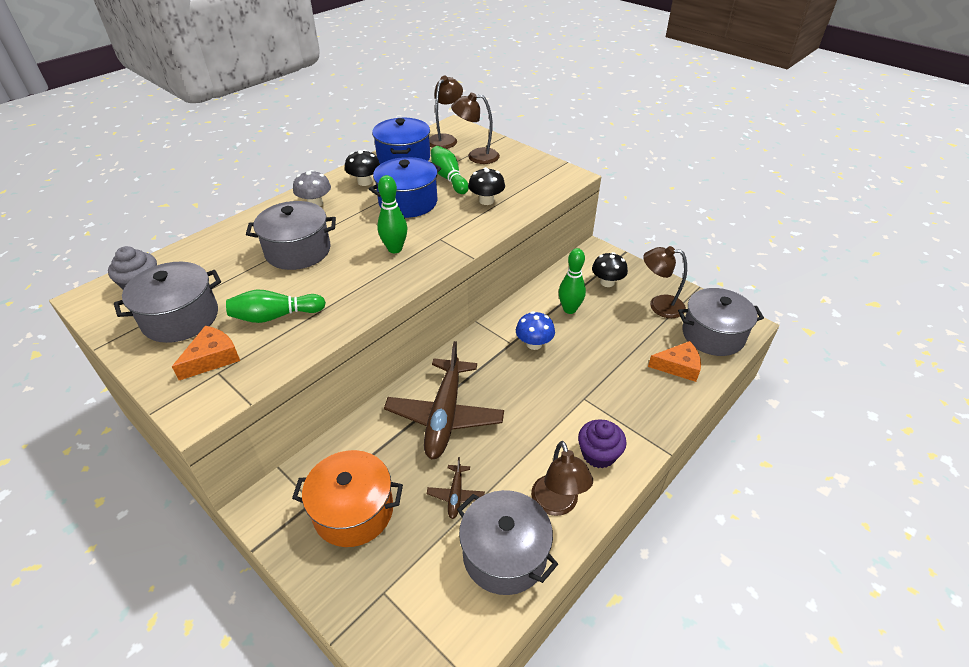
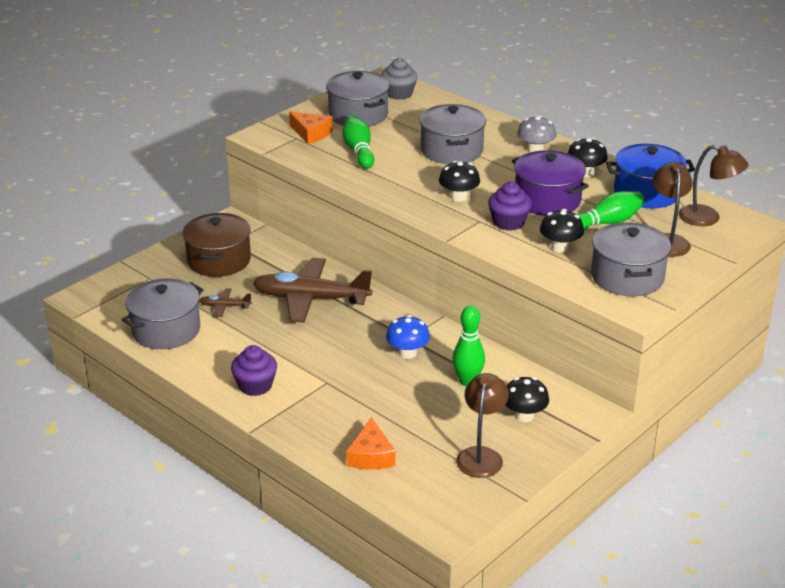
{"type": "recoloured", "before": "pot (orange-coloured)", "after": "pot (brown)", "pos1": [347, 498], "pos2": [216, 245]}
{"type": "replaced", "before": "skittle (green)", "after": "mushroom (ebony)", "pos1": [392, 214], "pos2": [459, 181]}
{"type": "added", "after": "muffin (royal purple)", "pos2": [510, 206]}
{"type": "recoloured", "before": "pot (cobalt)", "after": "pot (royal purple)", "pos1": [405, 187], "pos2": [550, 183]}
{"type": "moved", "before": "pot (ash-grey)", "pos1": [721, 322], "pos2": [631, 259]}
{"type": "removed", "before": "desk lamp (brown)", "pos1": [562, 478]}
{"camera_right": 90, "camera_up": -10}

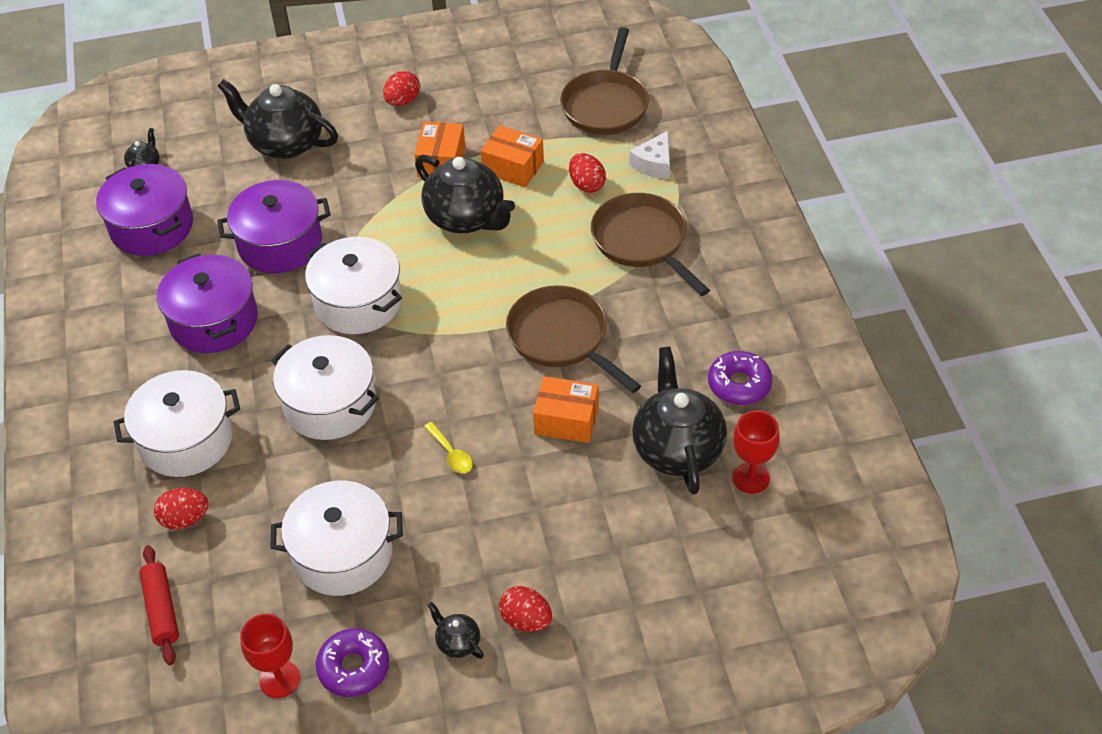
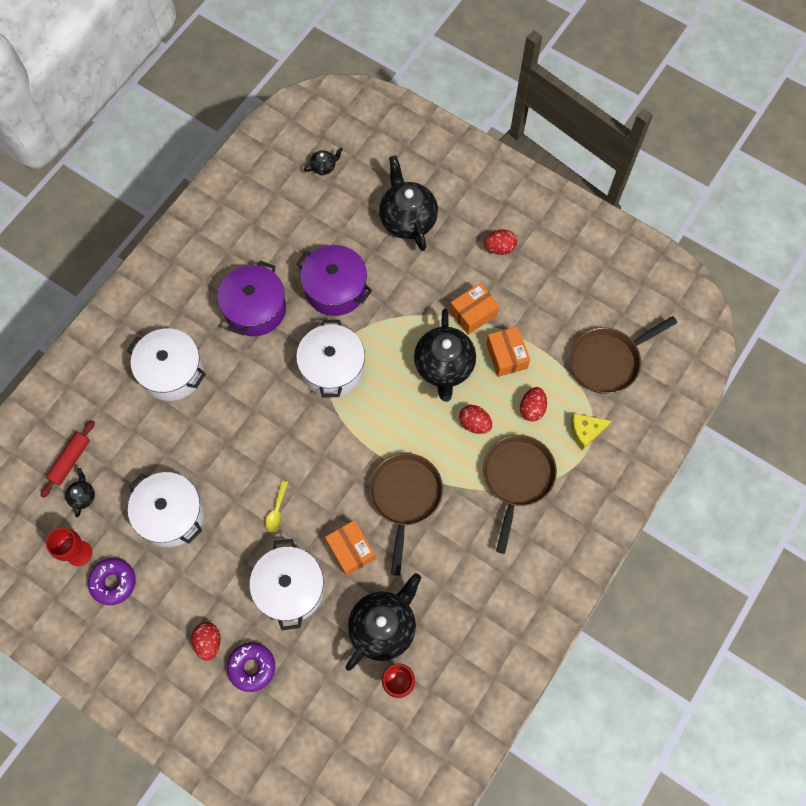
{"type": "moved", "before": "china teapot (ebony)", "pos1": [456, 630], "pos2": [80, 492]}
{"type": "moved", "before": "glazed donut (royal purple)", "pos1": [740, 378], "pos2": [251, 667]}
{"type": "moved", "before": "pot (pure white)", "pos1": [325, 387], "pos2": [286, 584]}
{"type": "moved", "before": "egg (crimson)", "pos1": [181, 508], "pos2": [475, 419]}
{"type": "recoloured", "before": "cheese wedge (pure white)", "after": "cheese wedge (yellow)", "pos1": [649, 155], "pos2": [591, 432]}
{"type": "removed", "before": "pot (royal purple)", "pos1": [144, 210]}
{"camera_right": 45, "camera_up": 20}

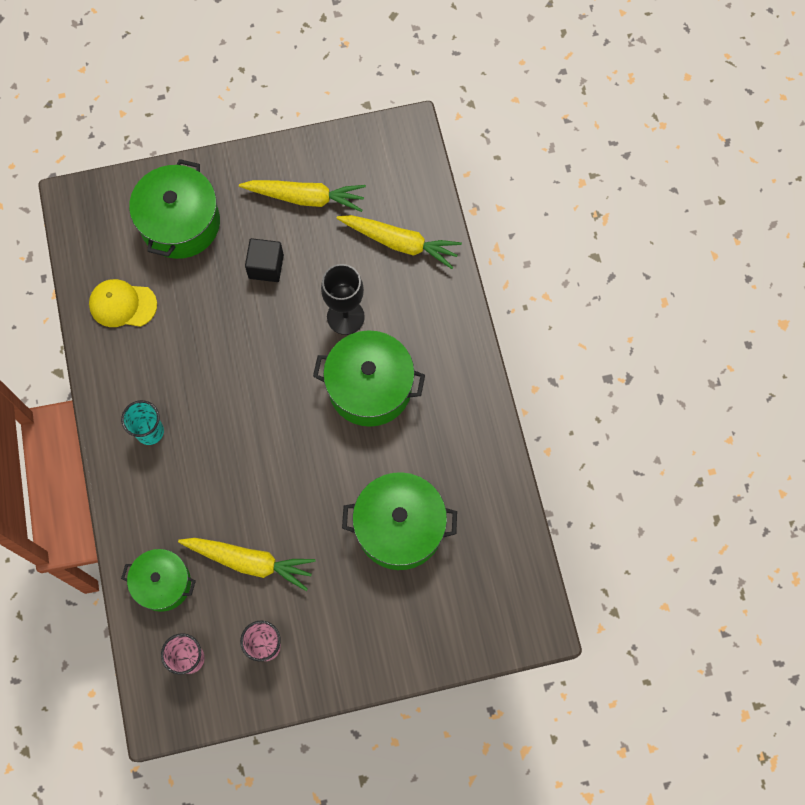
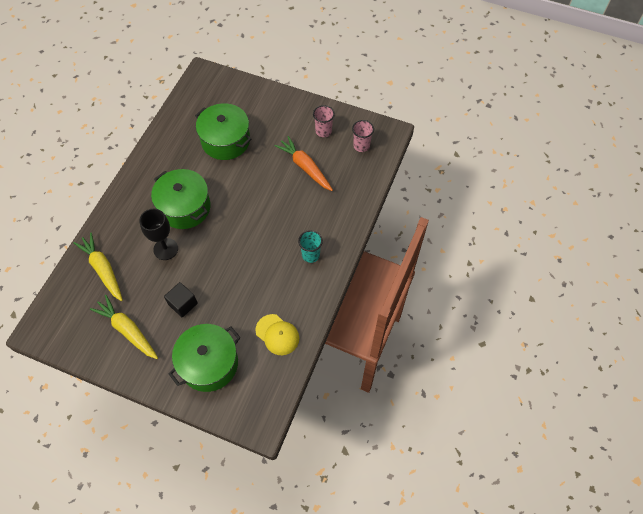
{"type": "recoloured", "before": "root vegetable (yellow)", "after": "root vegetable (orange-coloured)", "pos1": [247, 564], "pos2": [303, 163]}
{"type": "removed", "before": "pot (green)", "pos1": [158, 580]}
{"camera_right": -145, "camera_up": -10}

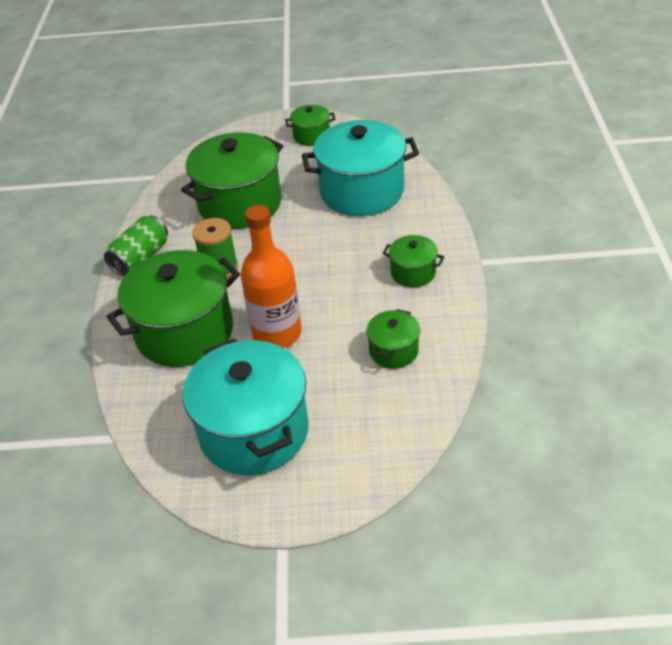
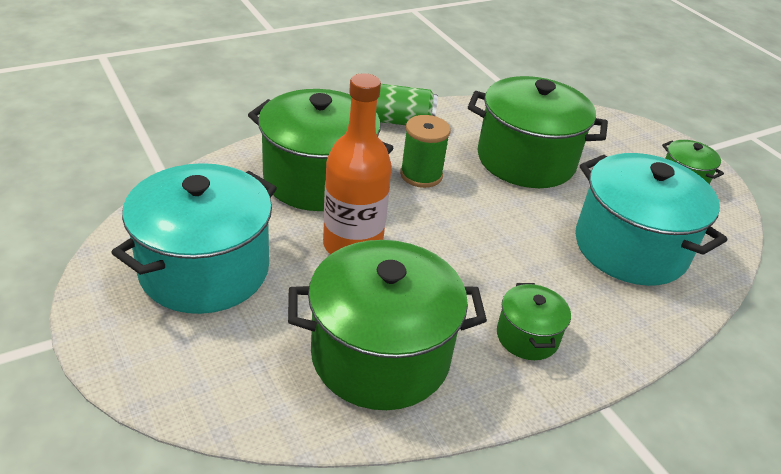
{"type": "resized", "before": "pot (green)", "pos1": [393, 339], "pos2": [387, 325], "scale": 2.08}
{"camera_right": 55, "camera_up": -5}

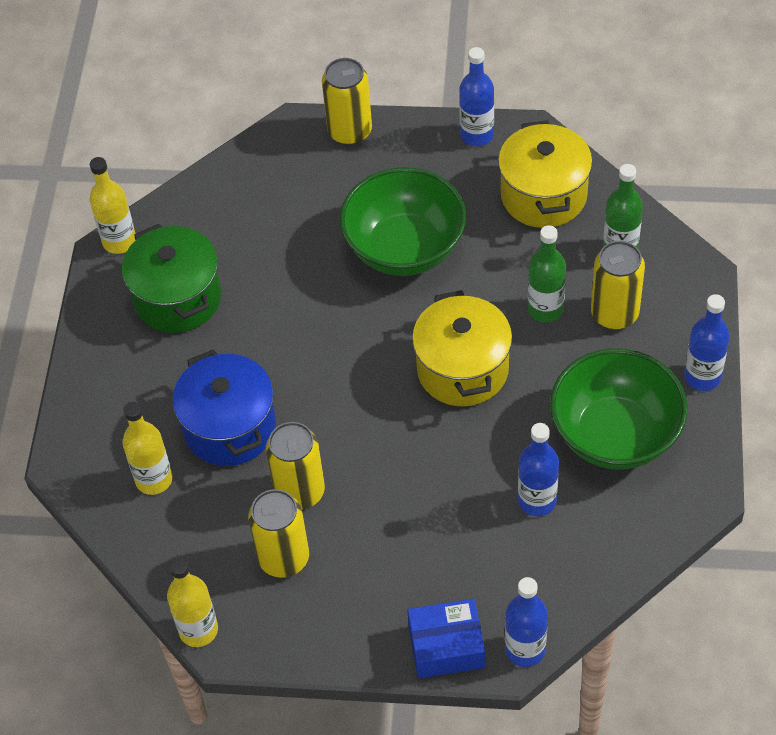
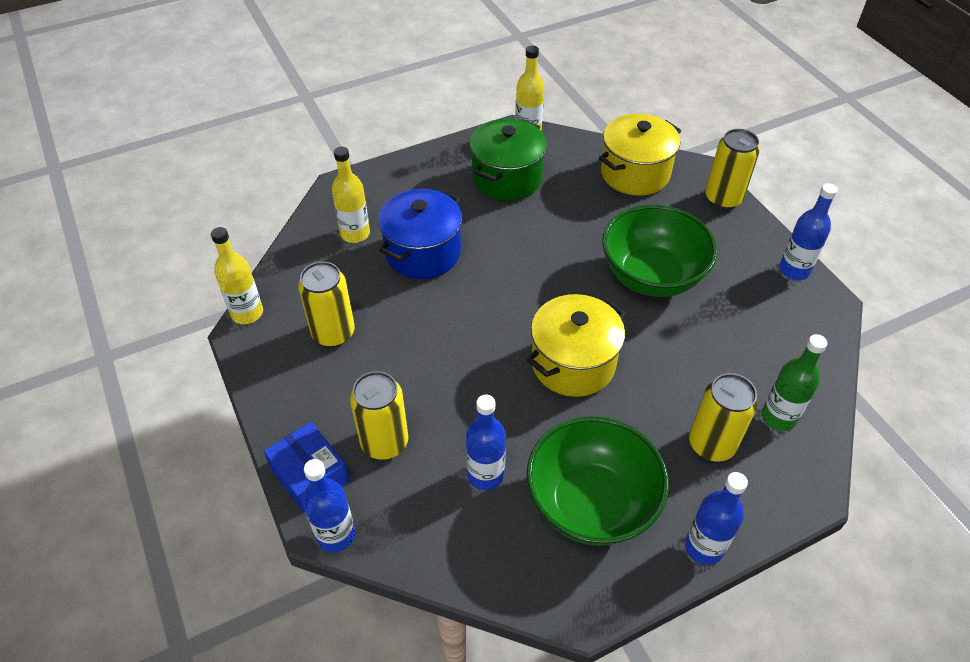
{"type": "moved", "before": "soda can (yellow)", "pos1": [295, 466], "pos2": [379, 415]}
{"type": "moved", "before": "pot (yellow)", "pos1": [545, 174], "pos2": [640, 155]}
{"type": "removed", "before": "drink bottle (green)", "pos1": [547, 274]}
{"camera_right": 55, "camera_up": -5}

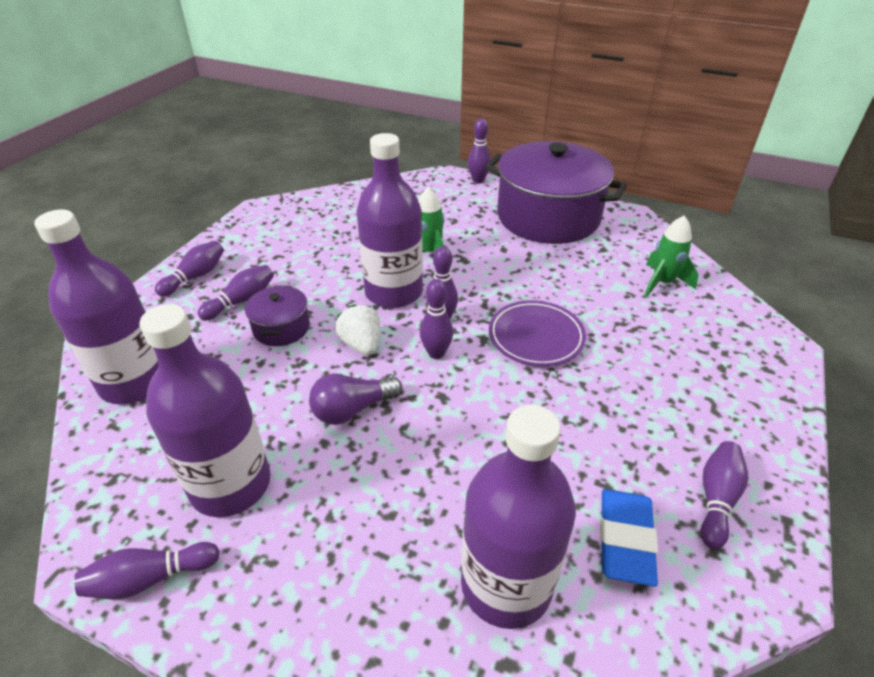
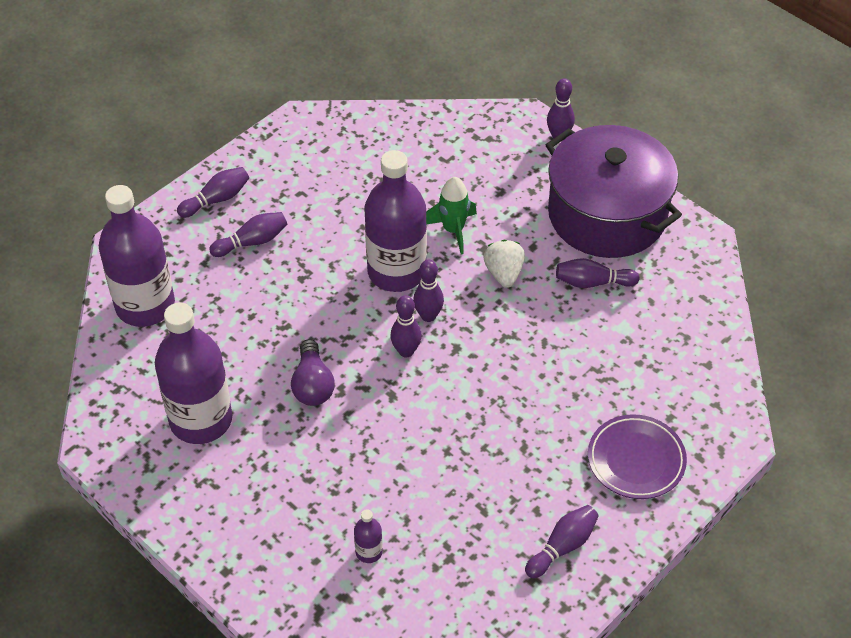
{"type": "turned", "before": "bulb (royal purple)", "pos1": [355, 399], "pos2": [313, 372], "turn": -90}
{"type": "resized", "before": "drink bottle (royal purple)", "pos1": [518, 517], "pos2": [368, 536], "scale": 0.4}
{"type": "moved", "before": "strawberry (pure white)", "pos1": [357, 330], "pos2": [504, 264]}
{"type": "moved", "before": "skittle (royal purple)", "pos1": [147, 571], "pos2": [597, 273]}
{"type": "moved", "before": "dinner plate (royal purple)", "pos1": [537, 333], "pos2": [637, 456]}
{"type": "removed", "before": "pot (royal purple)", "pos1": [277, 316]}
{"type": "removed", "before": "pencil eraser (cobalt)", "pos1": [629, 538]}
{"type": "removed", "before": "toy rocket (green)", "pos1": [671, 256]}
{"camera_right": 20, "camera_up": 10}

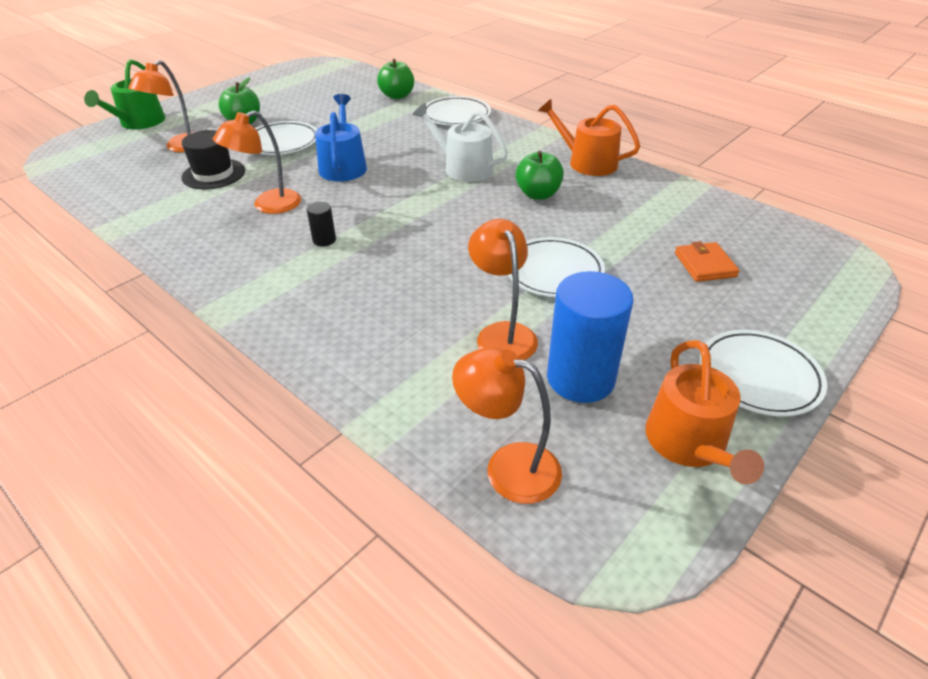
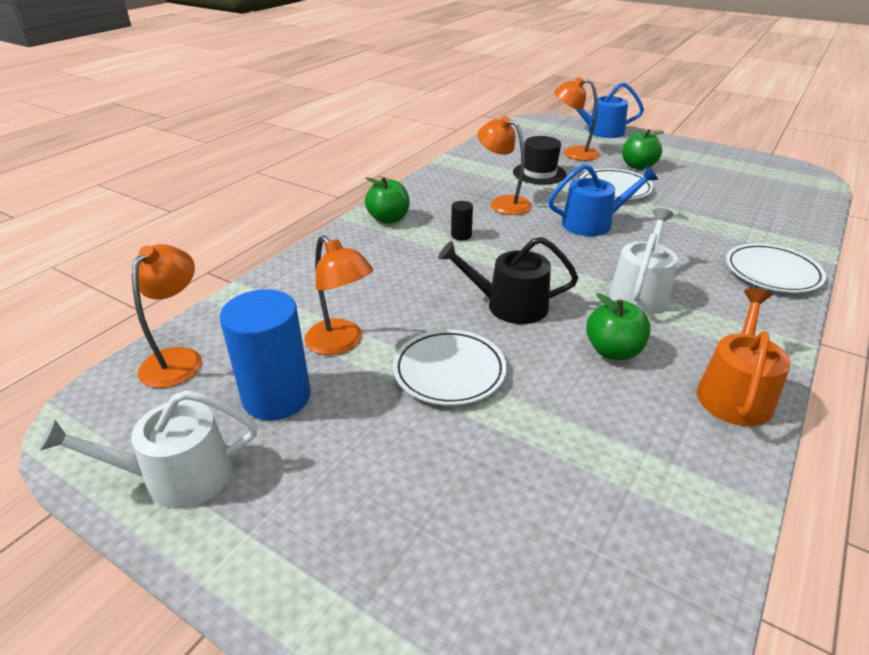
{"type": "recoloured", "before": "sprinkling can (orange-coloured)", "after": "sprinkling can (pure white)", "pos1": [704, 412], "pos2": [148, 449]}
{"type": "turned", "before": "desk lamp (orange-coloured)", "pos1": [503, 289], "pos2": [339, 295], "turn": 75}
{"type": "moved", "before": "toy apple (green)", "pos1": [395, 79], "pos2": [387, 200]}
{"type": "added", "after": "sprinkling can (ebony)", "pos2": [508, 280]}
{"type": "recoloured", "before": "sprinkling can (green)", "after": "sprinkling can (cobalt)", "pos1": [124, 94], "pos2": [610, 110]}
{"type": "removed", "before": "billfold (orange-coloured)", "pos1": [707, 261]}
{"type": "removed", "before": "dinner plate (pure white)", "pos1": [763, 373]}
{"camera_right": 80, "camera_up": -5}

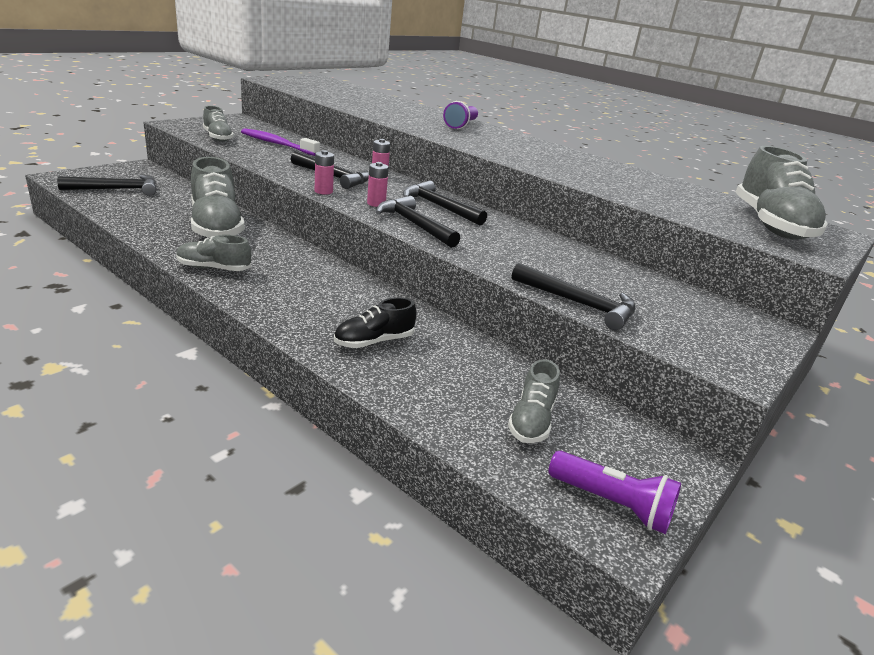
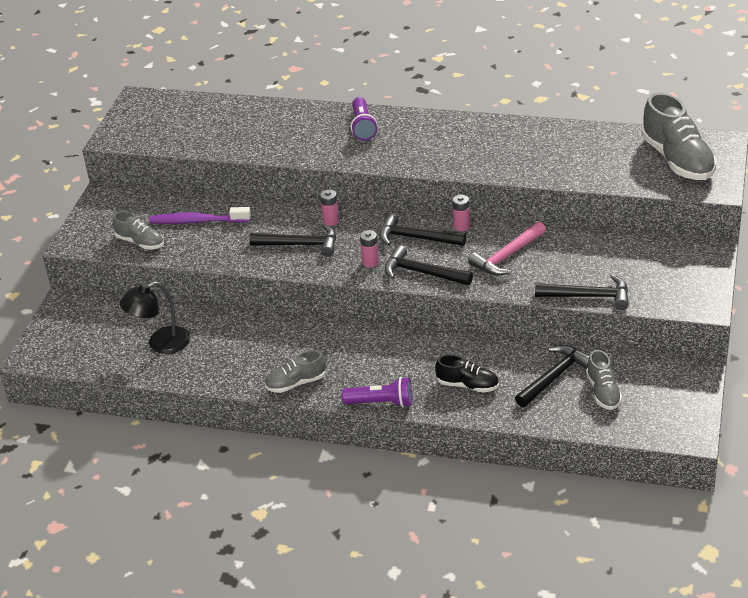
{"type": "added", "after": "desk lamp (ebony)", "pos2": [155, 317]}
{"type": "moved", "before": "pocket torch (royal purple)", "pos1": [614, 492], "pos2": [377, 392]}
{"type": "turned", "before": "lace-up shoe (ebony)", "pos1": [375, 322], "pos2": [467, 374], "turn": -105}
{"type": "moved", "before": "AA battery (rosy)", "pos1": [324, 172], "pos2": [461, 213]}
{"type": "added", "after": "claw hammer (rosy)", "pos2": [507, 248]}
{"type": "moved", "before": "claw hammer (ebony)", "pos1": [106, 185], "pos2": [552, 376]}
{"type": "removed", "before": "lace-up shoe (ash-grey)", "pos1": [218, 197]}
{"camera_right": -20, "camera_up": 10}

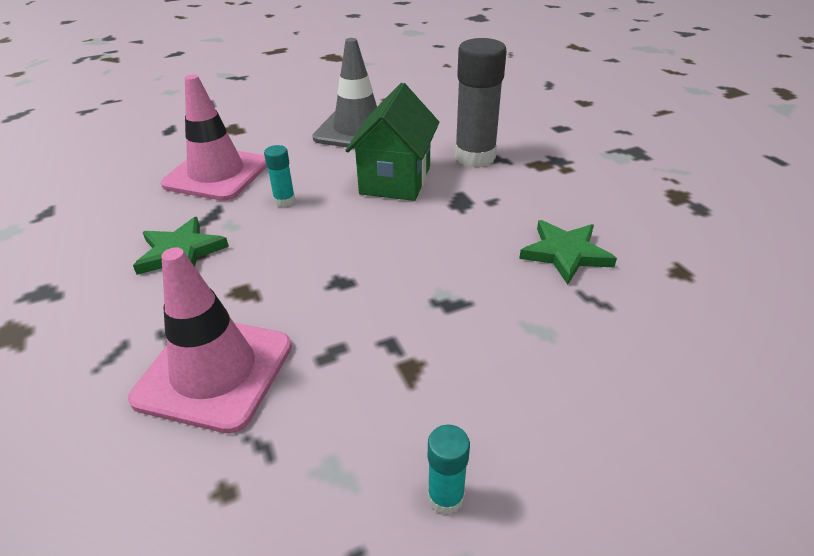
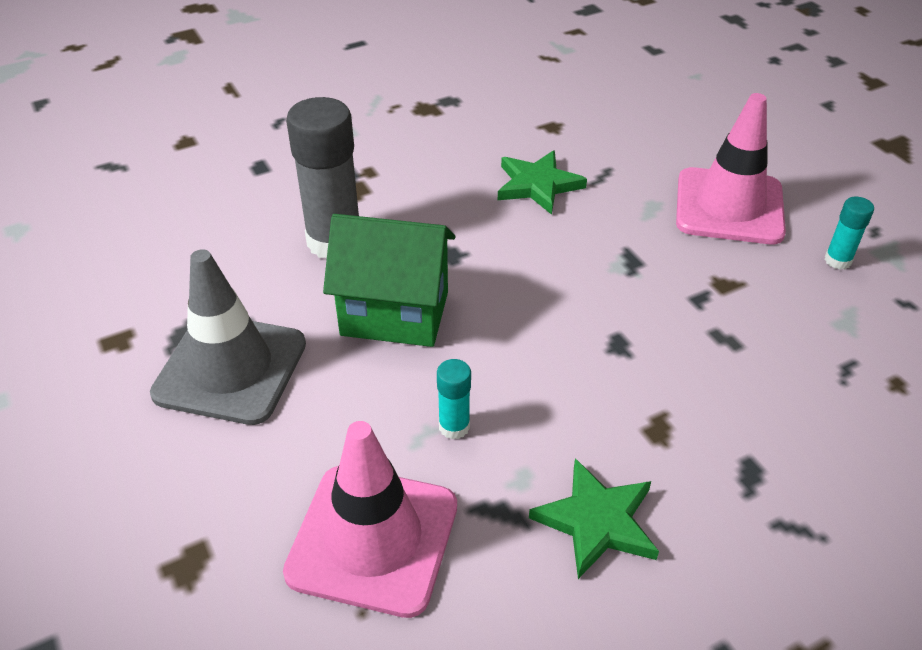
{"type": "moved", "before": "road cone (rosy)", "pos1": [210, 340], "pos2": [731, 168]}
{"camera_right": -95, "camera_up": 5}

